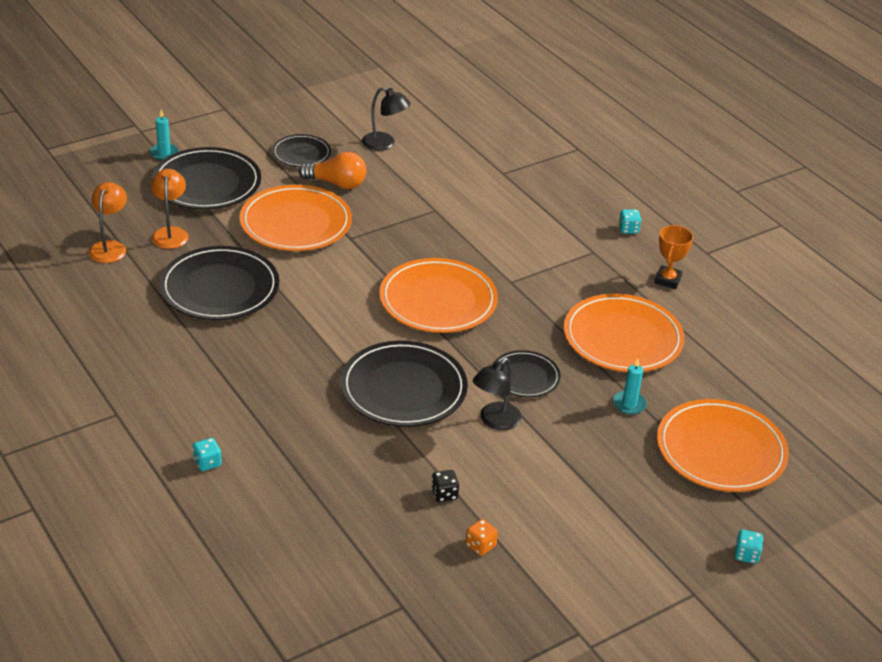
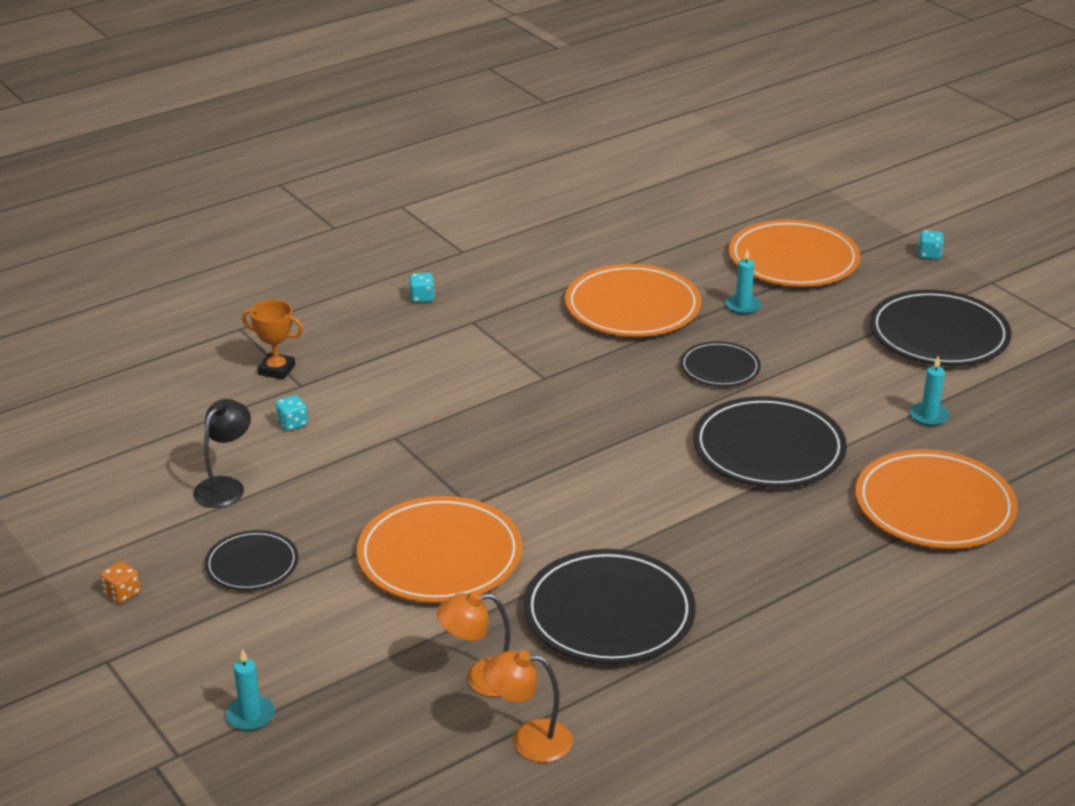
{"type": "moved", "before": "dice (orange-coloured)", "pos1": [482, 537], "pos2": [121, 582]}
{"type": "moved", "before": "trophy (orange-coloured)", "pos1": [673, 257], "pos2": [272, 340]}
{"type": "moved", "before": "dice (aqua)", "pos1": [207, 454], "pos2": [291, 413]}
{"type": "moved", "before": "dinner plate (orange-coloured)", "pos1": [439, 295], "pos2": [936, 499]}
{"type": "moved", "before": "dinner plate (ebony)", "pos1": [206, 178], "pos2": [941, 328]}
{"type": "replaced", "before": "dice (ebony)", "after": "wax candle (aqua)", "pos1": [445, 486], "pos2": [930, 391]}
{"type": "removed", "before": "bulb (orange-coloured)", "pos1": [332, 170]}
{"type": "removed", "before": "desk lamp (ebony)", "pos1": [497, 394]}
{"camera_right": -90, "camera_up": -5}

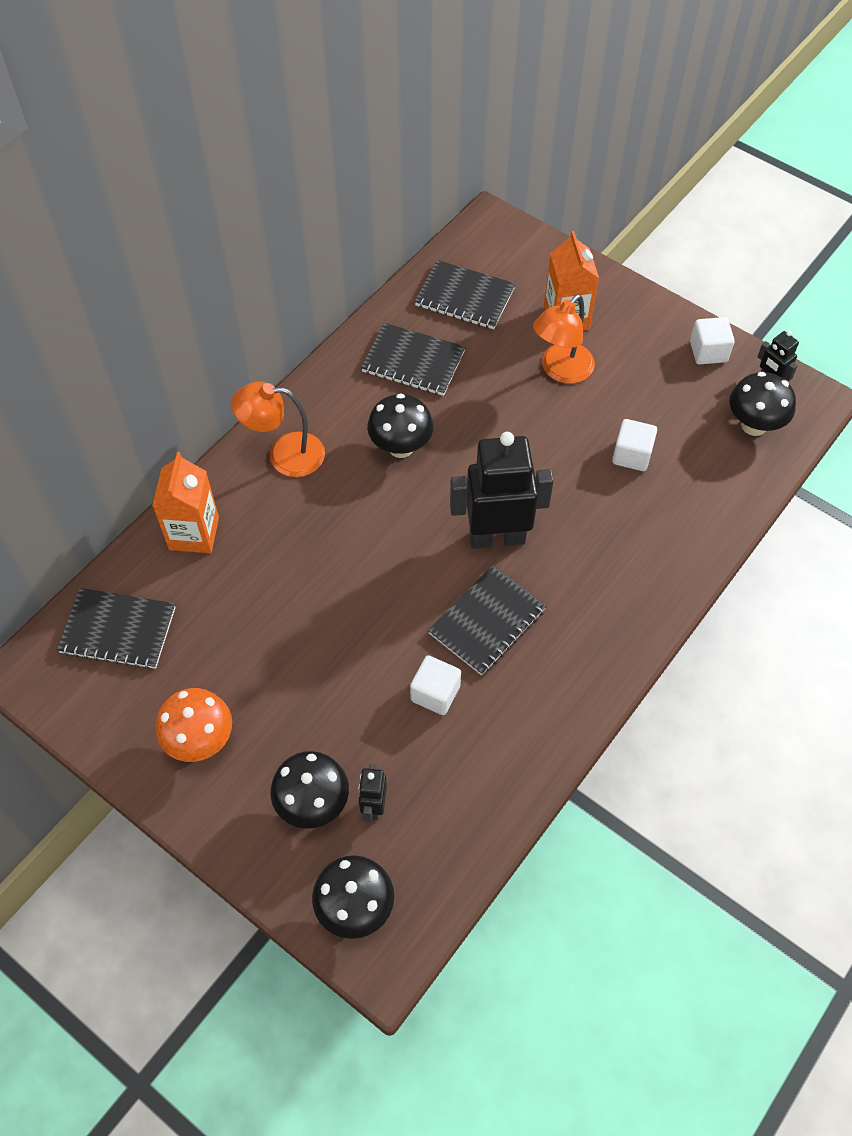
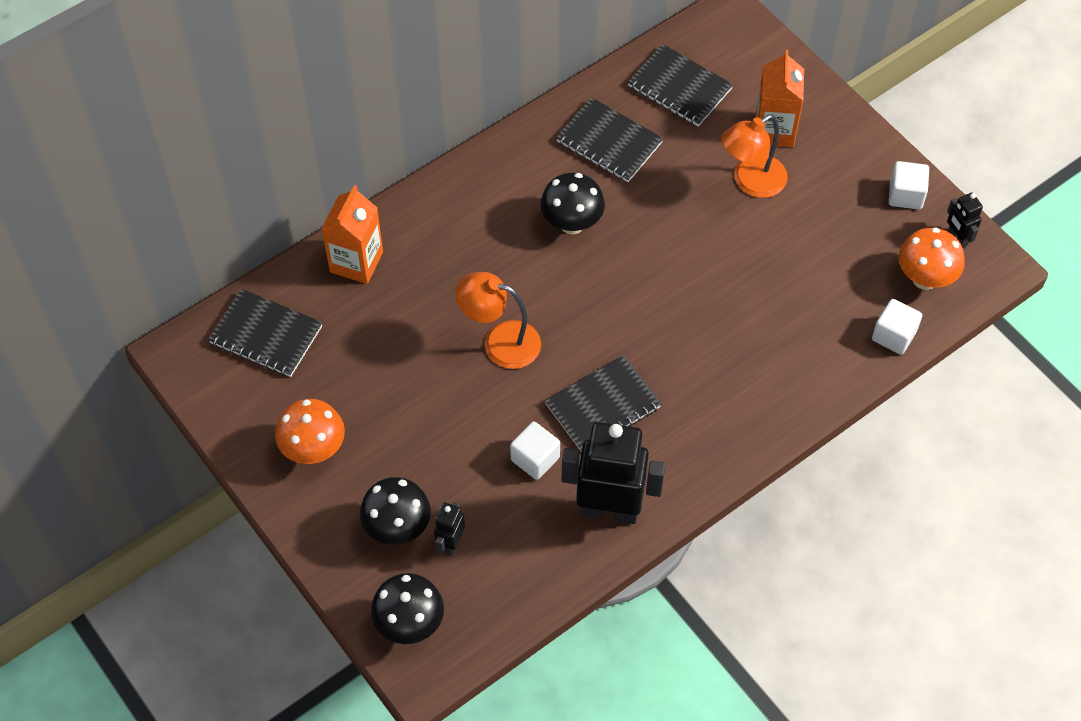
{"type": "moved", "before": "desk lamp (orange-coloured)", "pos1": [278, 429], "pos2": [498, 320]}
{"type": "moved", "before": "robot (ebony)", "pos1": [502, 490], "pos2": [614, 473]}
{"type": "moved", "before": "block (pure white)", "pos1": [634, 445], "pos2": [897, 327]}
{"type": "recoloured", "before": "mushroom (ebony)", "after": "mushroom (orange-coloured)", "pos1": [763, 404], "pos2": [931, 259]}
{"camera_right": 15, "camera_up": 0}

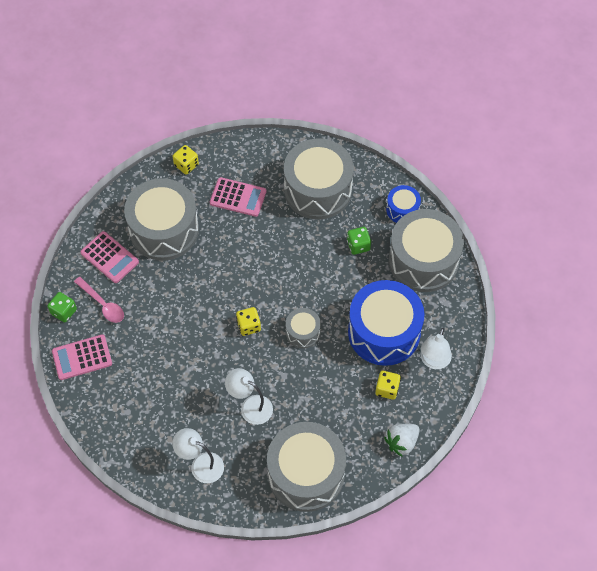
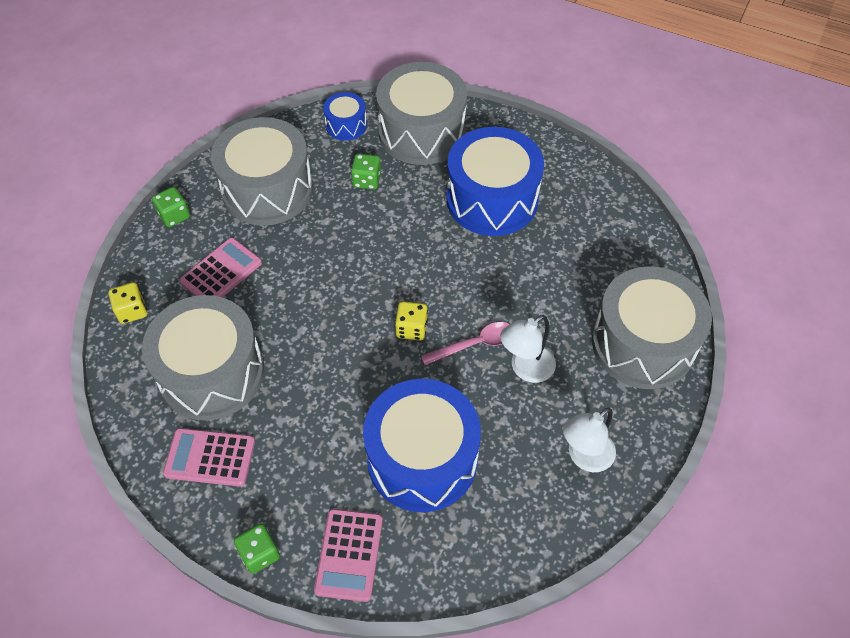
{"type": "added", "after": "dice (green)", "pos2": [171, 207]}
{"type": "turned", "before": "adding machine (rosy)", "pos1": [109, 257], "pos2": [209, 457], "turn": -150}
{"type": "added", "after": "drum (cobalt)", "pos2": [422, 445]}
{"type": "moved", "before": "tablespoon (rosy)", "pos1": [99, 300], "pos2": [465, 343]}
{"type": "removed", "before": "drum (ash-grey)", "pos1": [303, 328]}
{"type": "removed", "before": "dice (yellow)", "pos1": [388, 385]}
{"type": "removed", "before": "strawberry (pure white)", "pos1": [402, 440]}
{"type": "removed", "before": "desk lamp (pure white)", "pos1": [436, 348]}
{"camera_right": -65, "camera_up": -5}

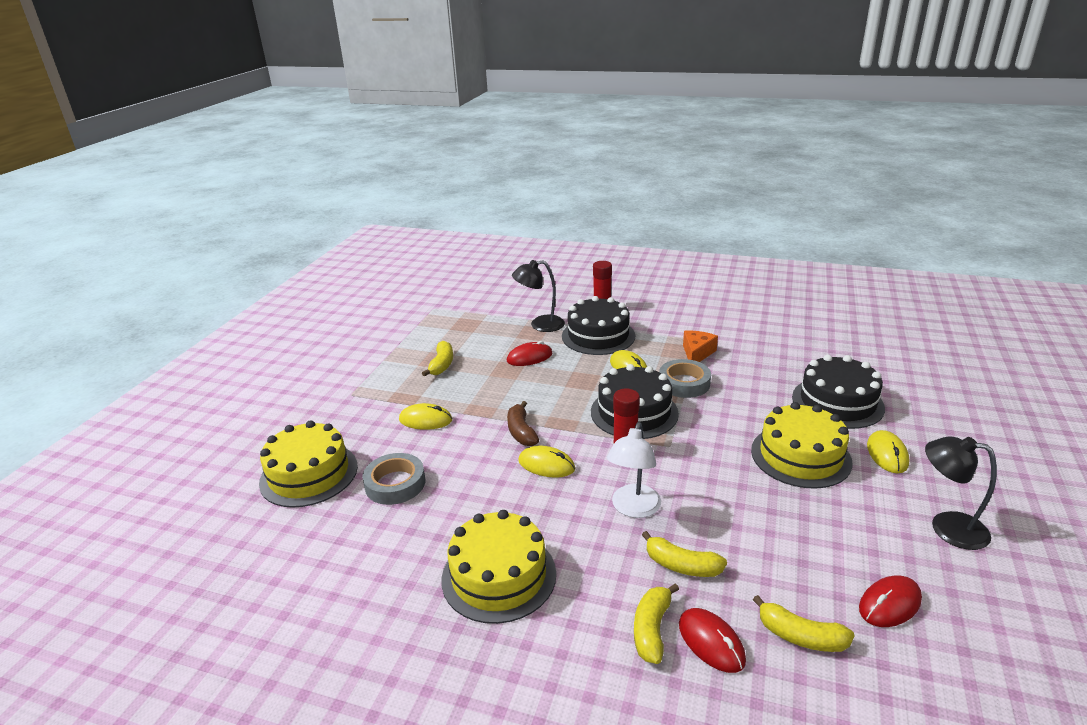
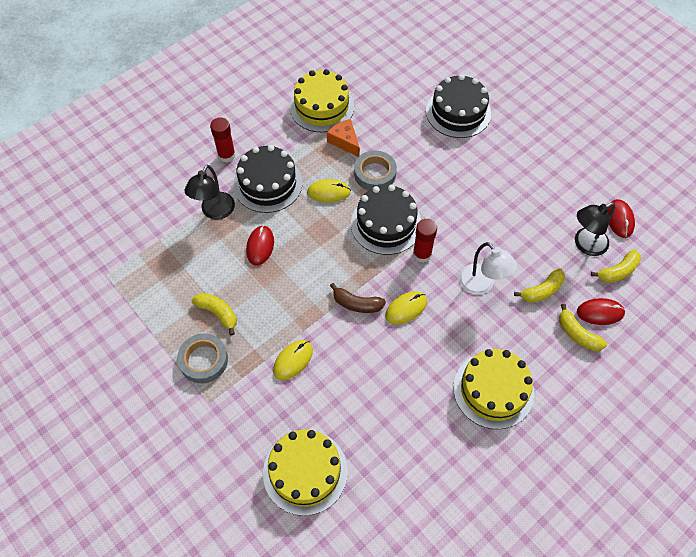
{"type": "moved", "before": "sticky tape (ash-grey)", "pos1": [393, 479], "pos2": [202, 358]}
{"type": "moved", "before": "cake (yellow)", "pos1": [802, 445], "pos2": [322, 100]}
{"type": "moved", "before": "desk lamp (ebony)", "pos1": [961, 493], "pos2": [595, 229]}
{"type": "removed", "before": "computer mouse (yellow)", "pos1": [888, 451]}
{"camera_right": -60, "camera_up": 30}

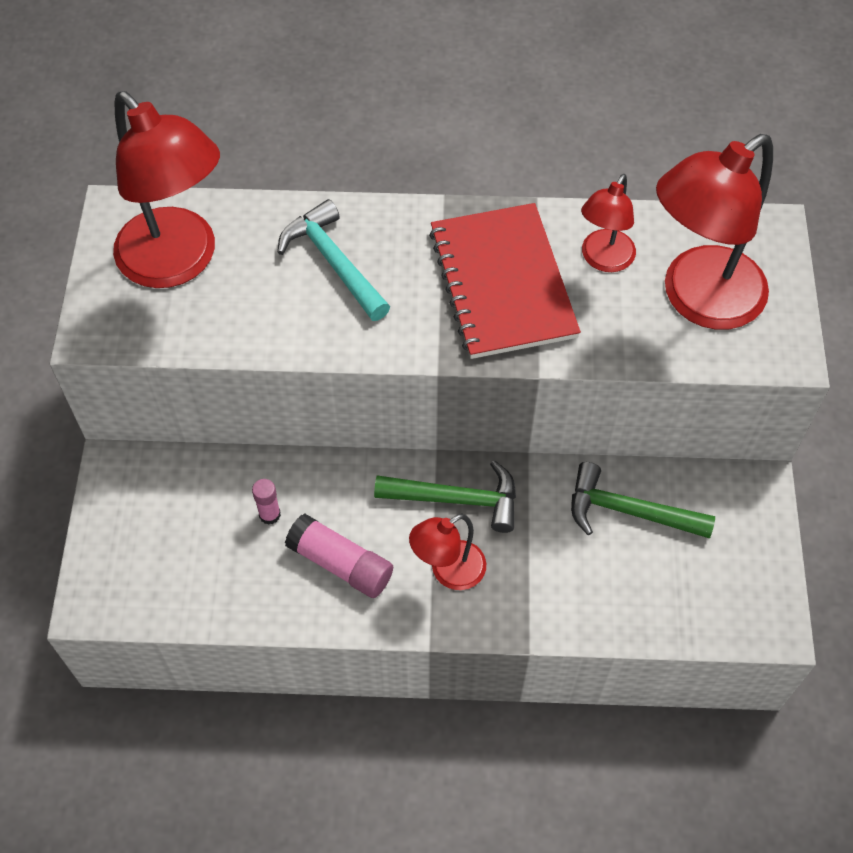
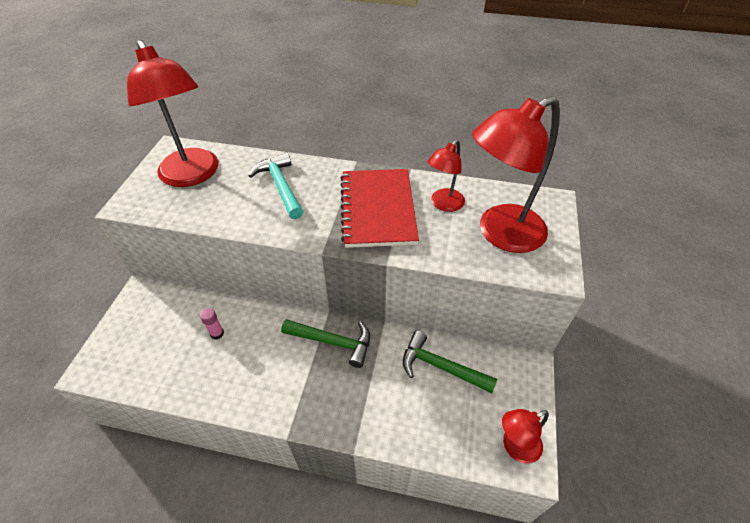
{"type": "moved", "before": "desk lamp (crimson)", "pos1": [447, 552], "pos2": [525, 436]}
{"type": "removed", "before": "stick of glue (rosy)", "pos1": [339, 555]}
{"camera_right": 10, "camera_up": -10}

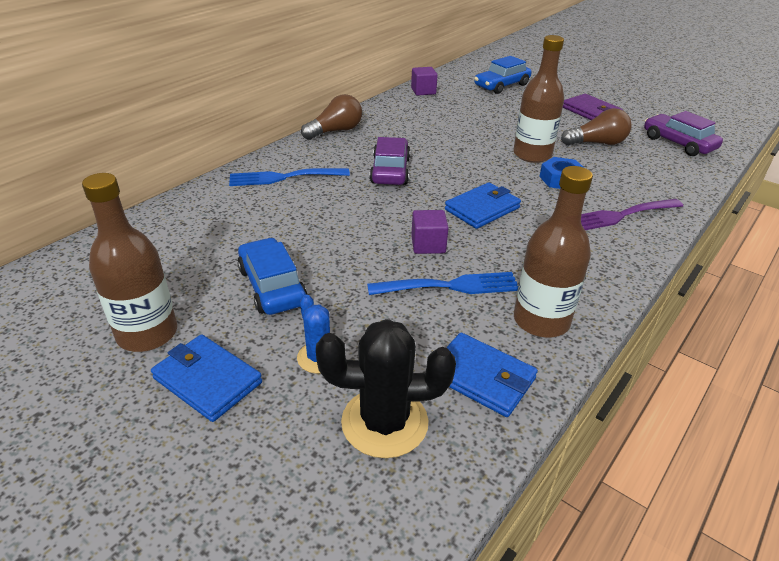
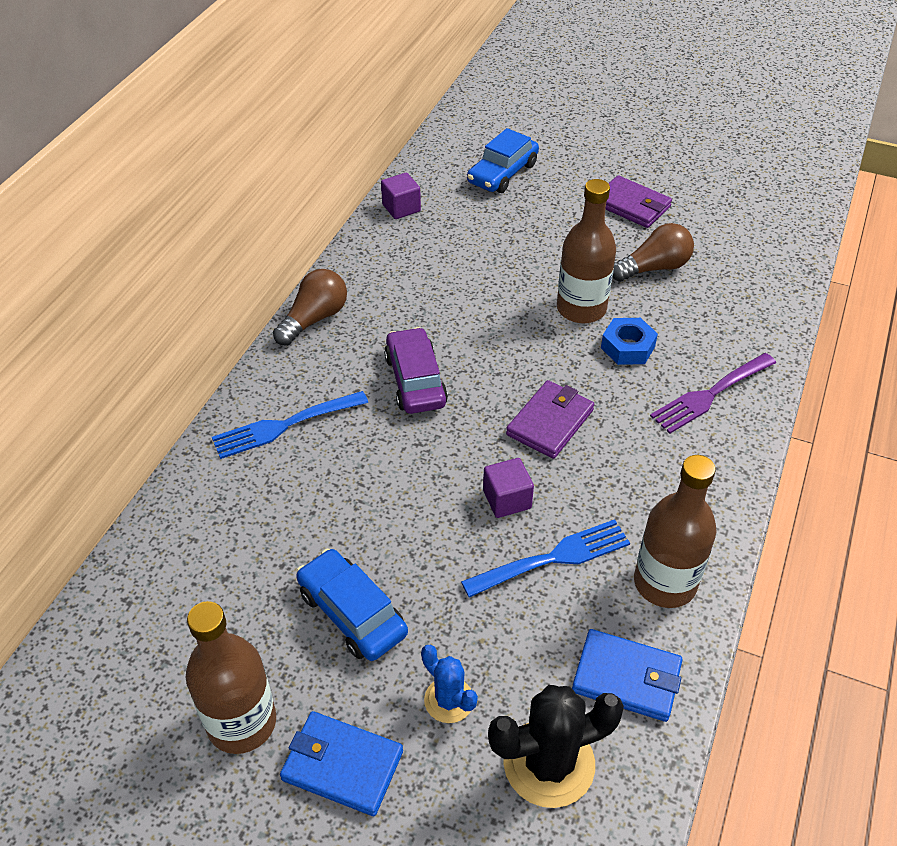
{"type": "recoloured", "before": "billfold (cobalt)", "after": "billfold (royal purple)", "pos1": [483, 205], "pos2": [550, 419]}
{"type": "removed", "before": "car (royal purple)", "pos1": [683, 133]}
{"camera_right": -15, "camera_up": 10}

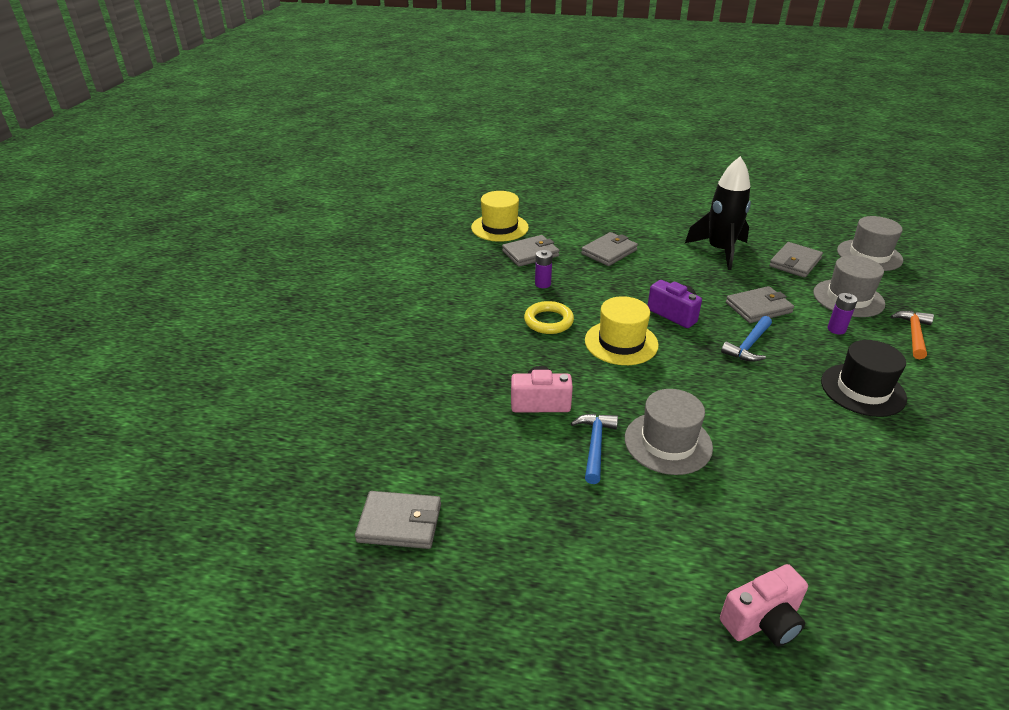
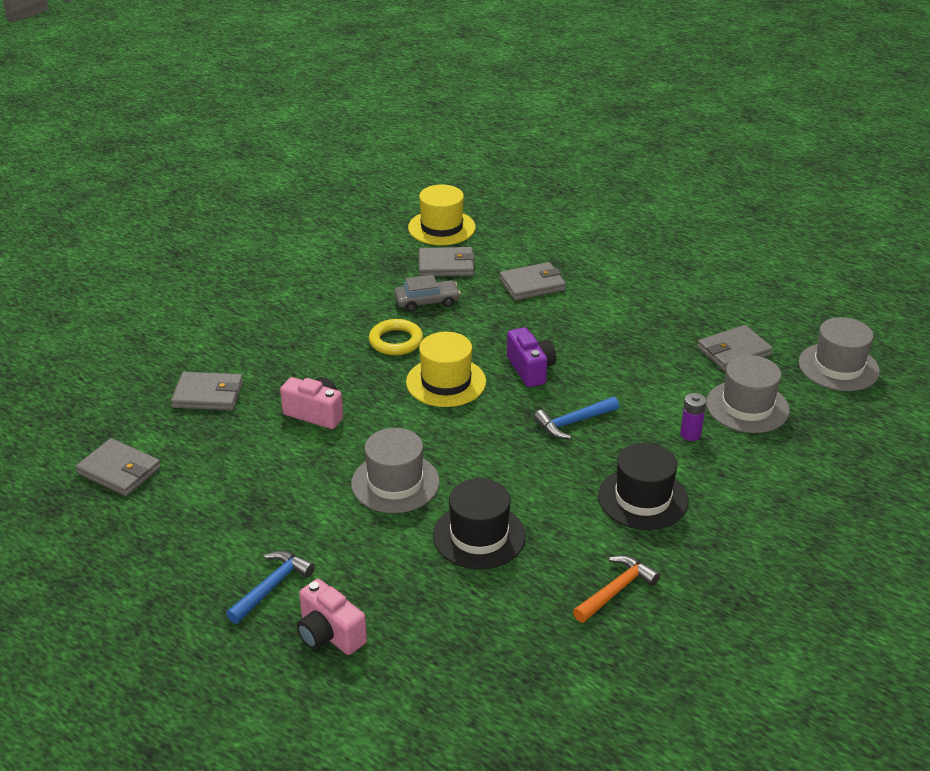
{"type": "moved", "before": "billfold (ash-grey)", "pos1": [760, 304], "pos2": [207, 391]}
{"type": "moved", "before": "claw hammer (cobalt)", "pos1": [594, 449], "pos2": [270, 587]}
{"type": "turned", "before": "compact camera (rosy)", "pos1": [764, 605], "pos2": [332, 617], "turn": 45}
{"type": "replaced", "before": "AA battery (royal purple)", "after": "car (ash-grey)", "pos1": [544, 269], "pos2": [427, 293]}
{"type": "added", "after": "hat (ebony)", "pos2": [479, 523]}
{"type": "moved", "before": "claw hammer (orange-coloured)", "pos1": [912, 335], "pos2": [616, 589]}
{"type": "removed", "before": "toy rocket (ebony)", "pos1": [718, 213]}
{"camera_right": 25, "camera_up": 0}

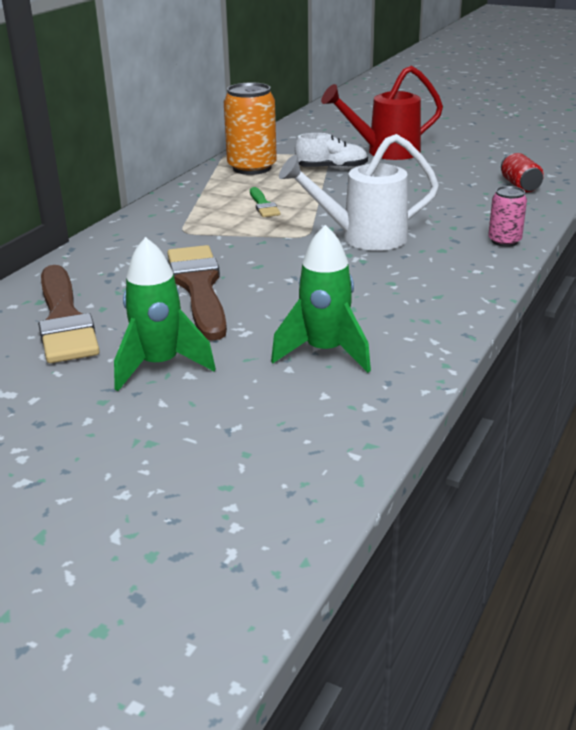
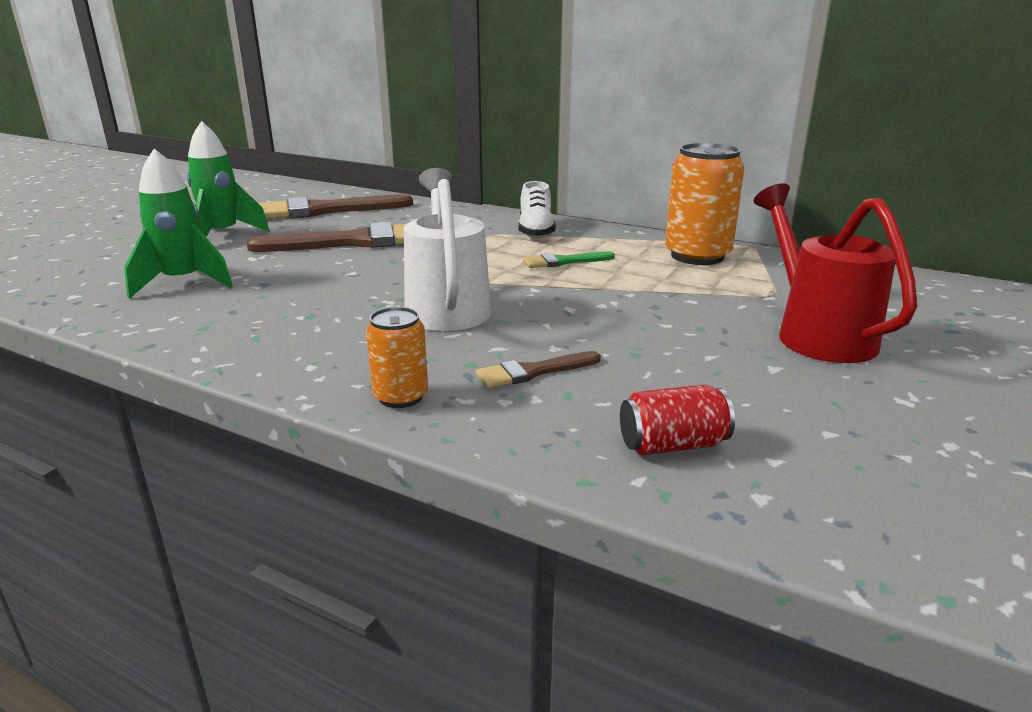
{"type": "recoloured", "before": "soda can (rosy)", "after": "soda can (orange-coloured)", "pos1": [507, 216], "pos2": [397, 357]}
{"type": "added", "after": "paintbrush (brown)", "pos2": [538, 369]}
{"type": "moved", "before": "lace-up shoe (pure white)", "pos1": [331, 151], "pos2": [537, 209]}
{"camera_right": 90, "camera_up": -5}

